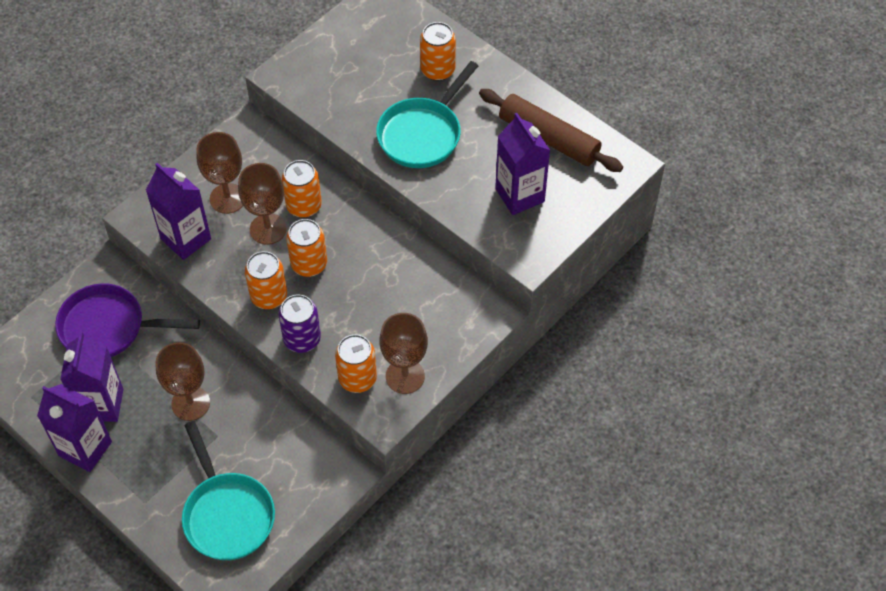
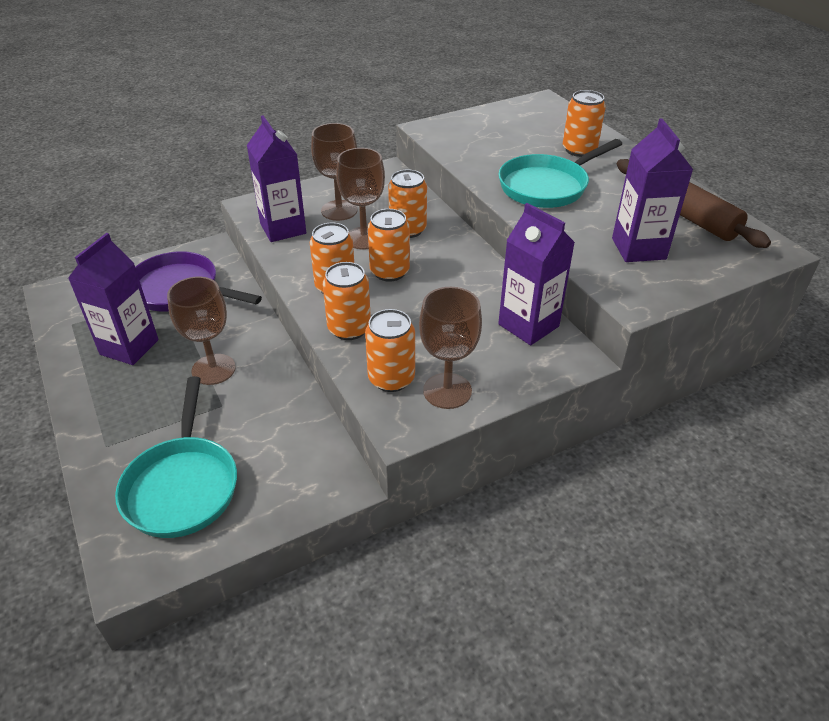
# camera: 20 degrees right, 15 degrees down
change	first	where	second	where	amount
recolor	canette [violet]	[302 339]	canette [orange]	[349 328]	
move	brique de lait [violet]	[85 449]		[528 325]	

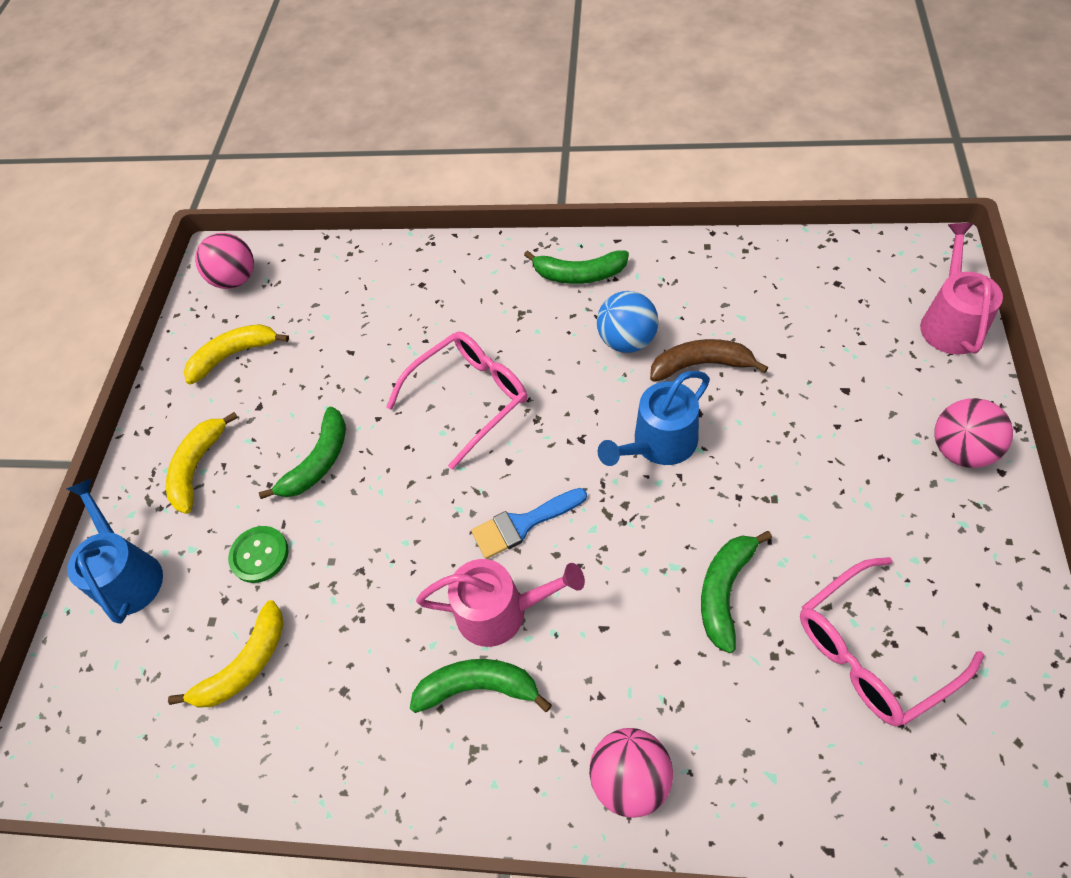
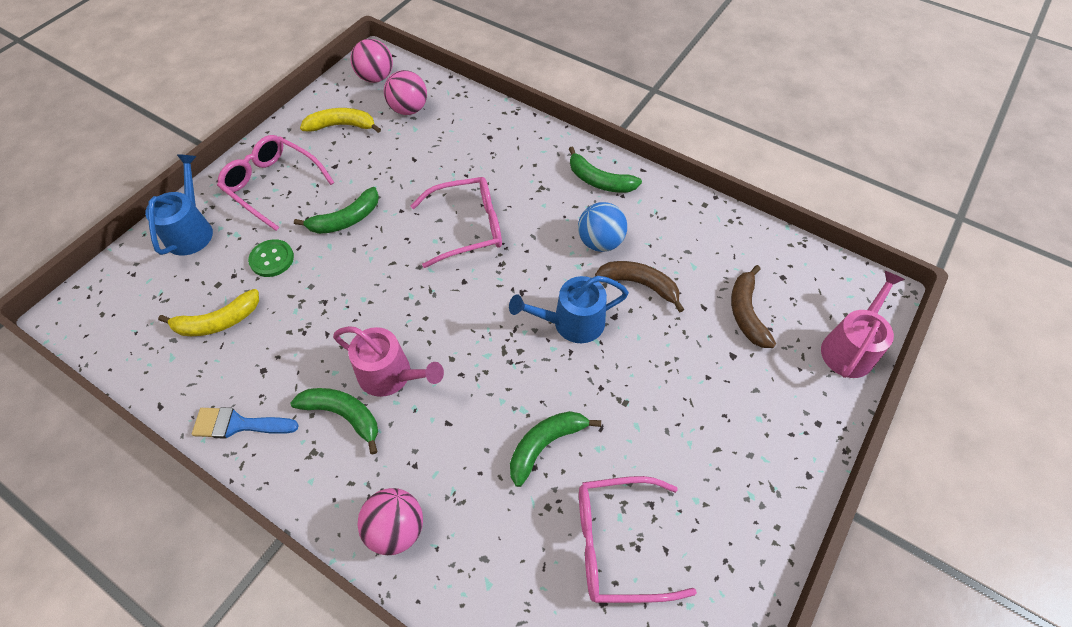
# camera: 20 degrees right, 0 degrees up
change	first	where	second	where	amount
move	pinceau [bleu]	[522 524]		[238 424]	
replace	banane [jaune]	[197 467]	lunettes [rose]	[273 185]	
move	balle [rose]	[960 450]		[409 109]	
insert			banane [marron]	[746 313]	

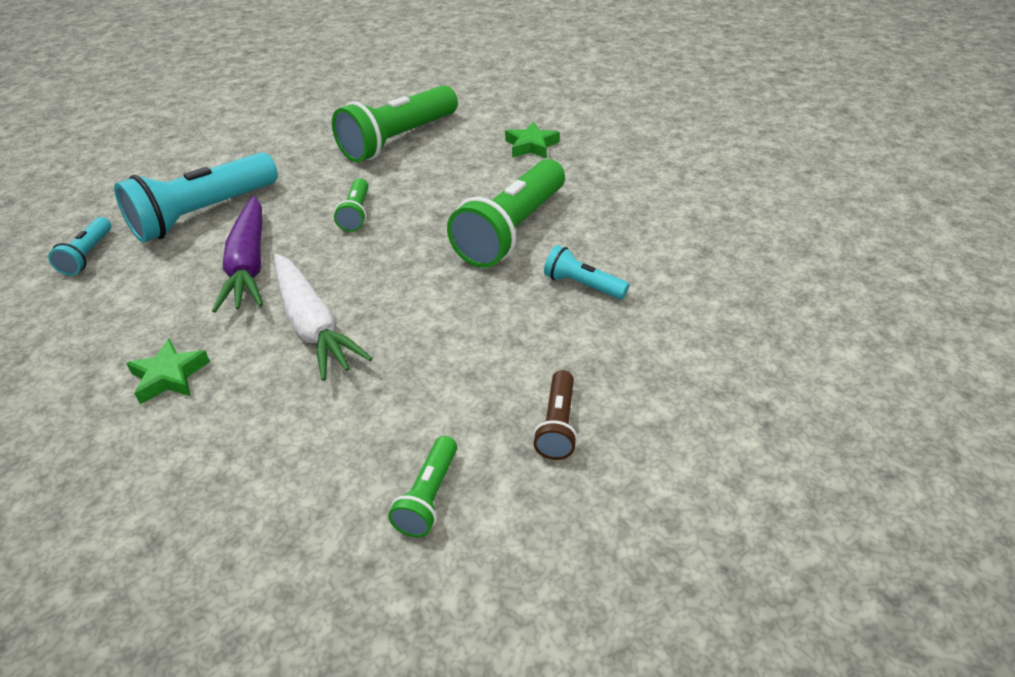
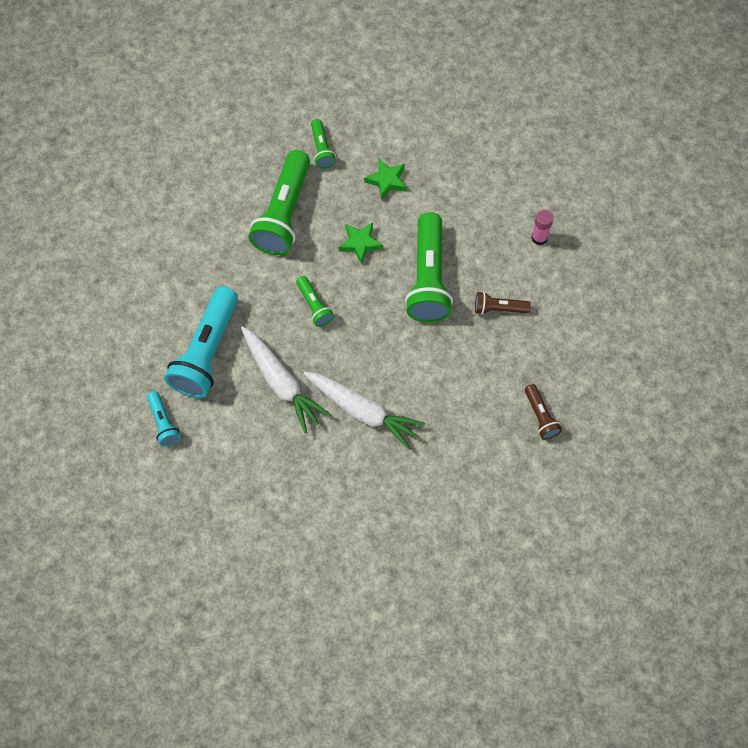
# camera: 30 degrees left, 25 degrees up
change	first	where	second	where	amount
recolor	carotte [violet]	[249 265]	carotte [blanc]	[281 382]	
move	lampe de poche [vert]	[429 497]		[322 149]	
move	étoile [vert]	[169 376]		[360 243]	
recolor	lampe de poche [turquoise]	[582 285]	lampe de poche [marron]	[499 308]	
insert			bâton de colle [rose]	[539 237]	

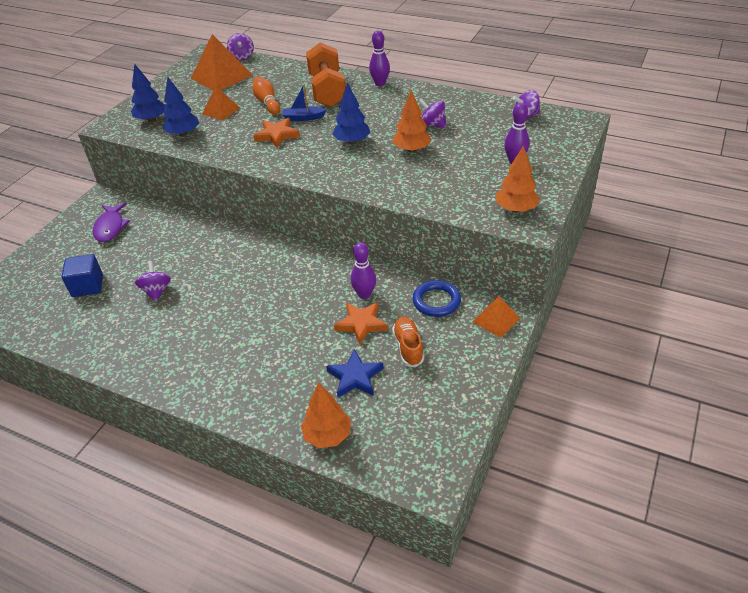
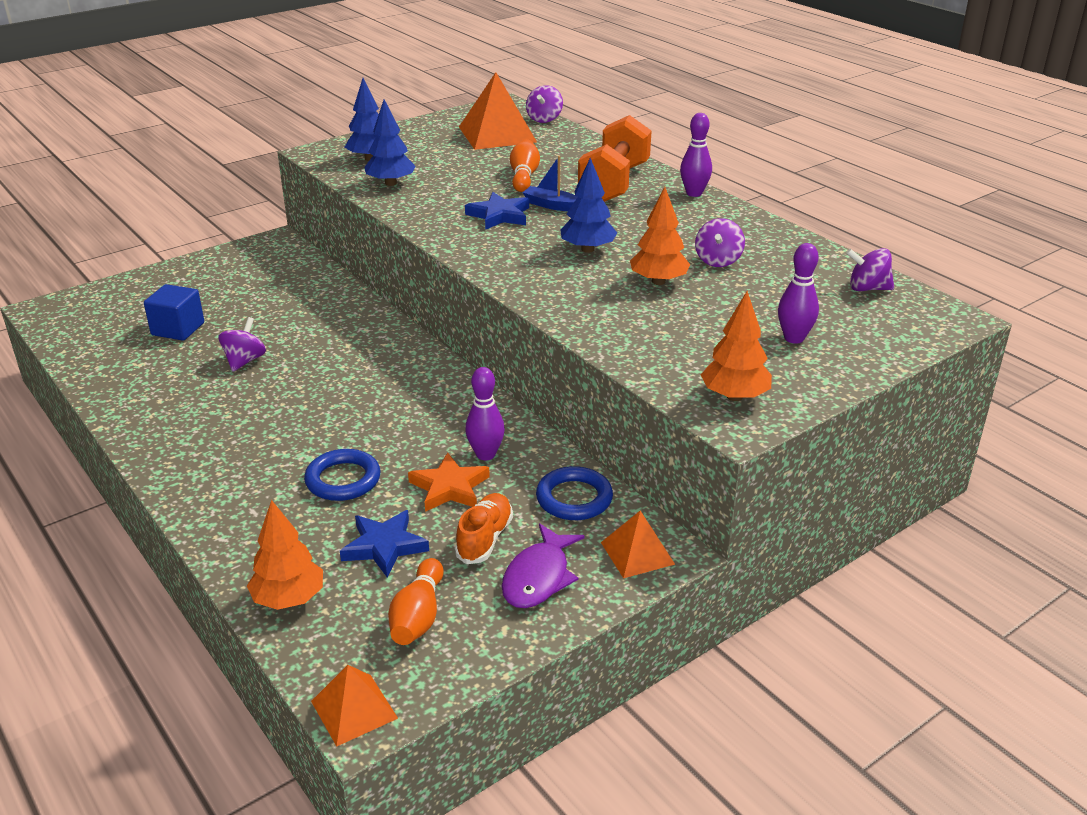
# camera: 25 degrees right, 10 degrees down
change	first	where	second	where	amount
insert			anneau [bleu]	[343 480]	
move	pyramide [orange]	[221 111]		[354 709]	
insert			quille [orange]	[418 616]	
recolor	étoile [orange]	[277 135]	étoile [bleu]	[499 215]	
move	poisson [violet]	[110 227]		[538 577]	
rotate	toupie [violet]	[432 125]		[718 261]	135 degrees counterclockwise

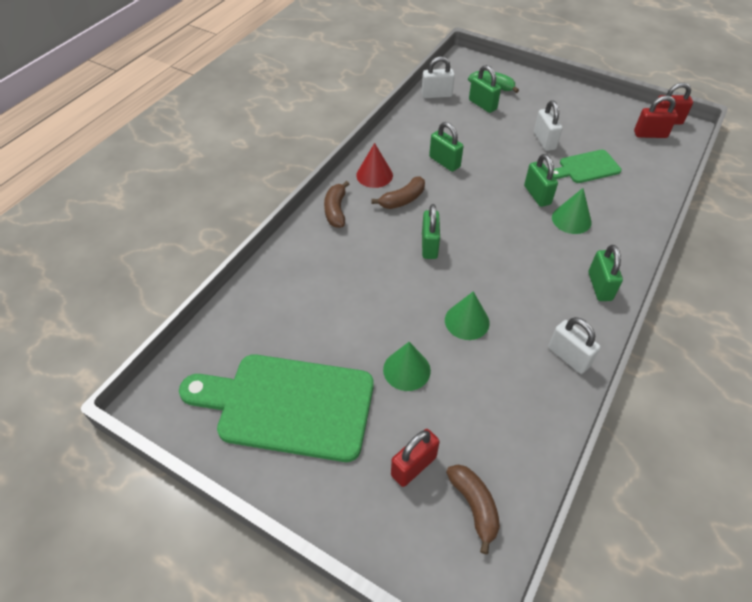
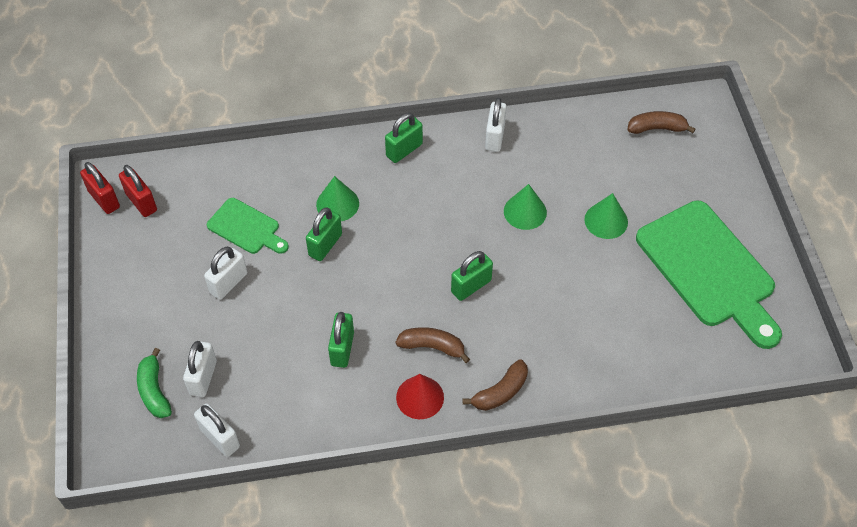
# camera: 130 degrees left, 5 degrees up
change	first	where	second	where	amount
recolor	cadenas [vert]	[482 105]	cadenas [blanc]	[203 377]	
rotate	banane [marron]	[474 506]		[657 128]	60 degrees clockwise
delete	cadenas [rouge]	[413 466]			

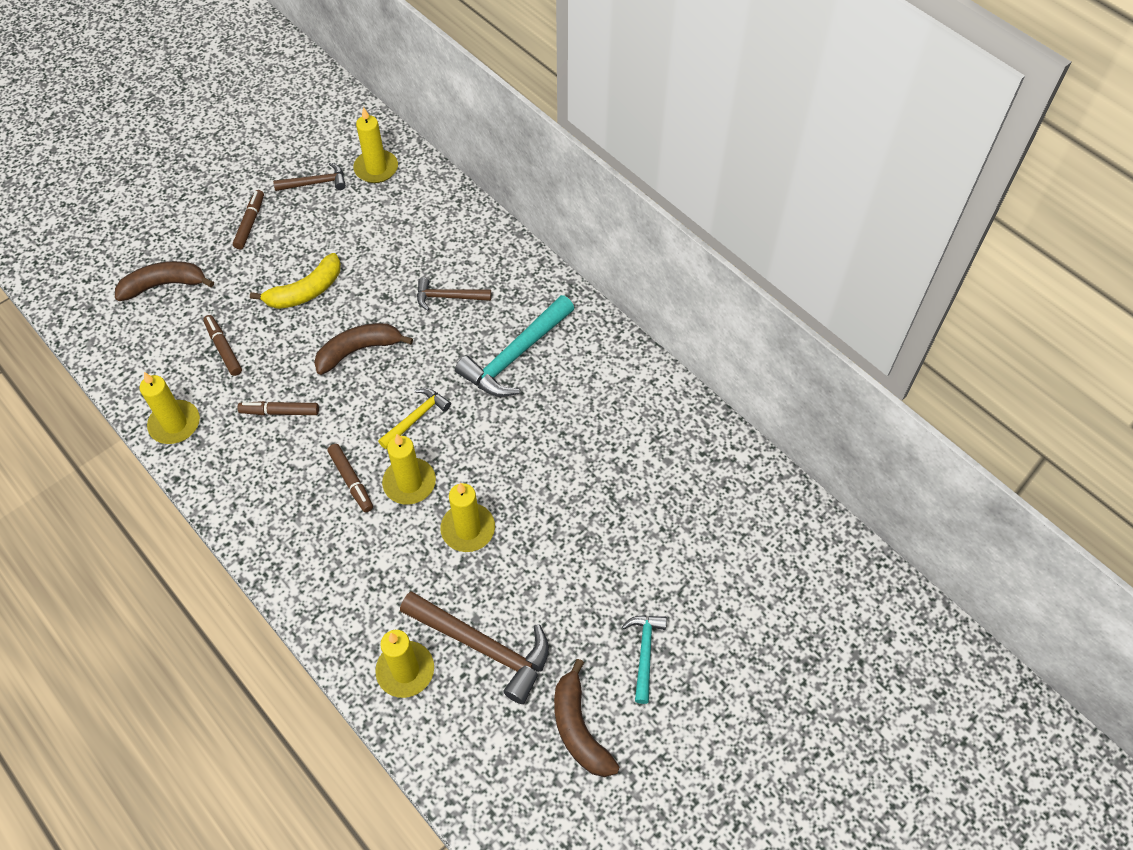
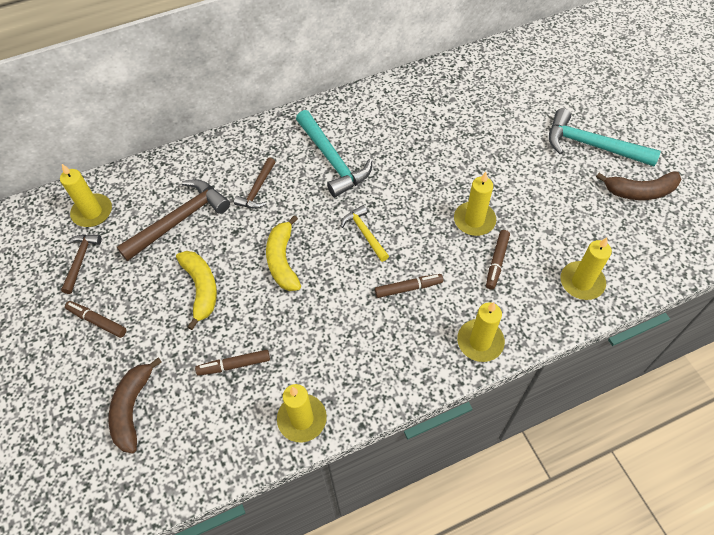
# camera: 70 degrees left, 0 degrees up
change	first	where	second	where	amount
move	marteau [marron]	[483 646]		[179 220]	
recolor	banane [marron]	[358 350]	banane [jaune]	[283 260]	
move	bougie [jaune]	[409 483]		[480 342]	
move	feutre [marron]	[280 412]		[496 262]	
resize	marteau [turquoise]	[644 653]		[592 145]	x1.76

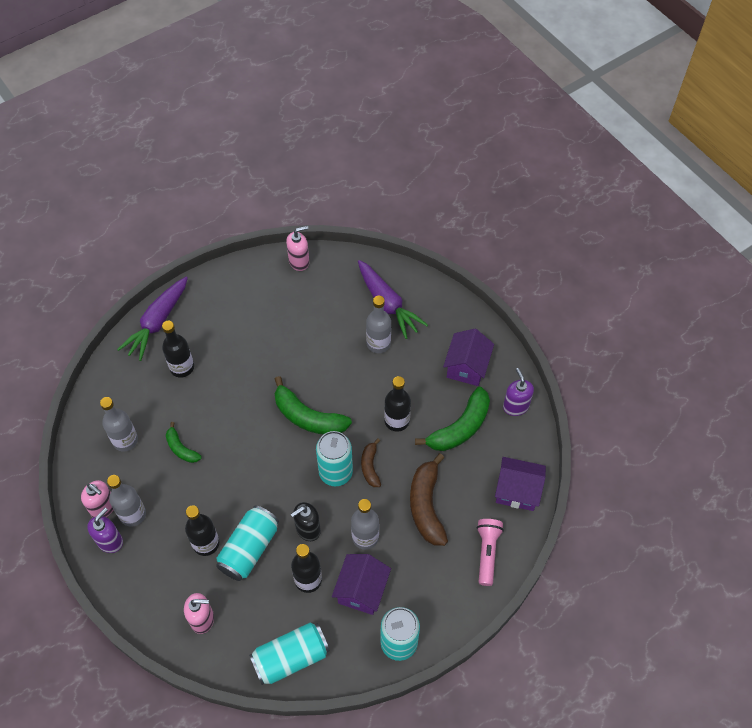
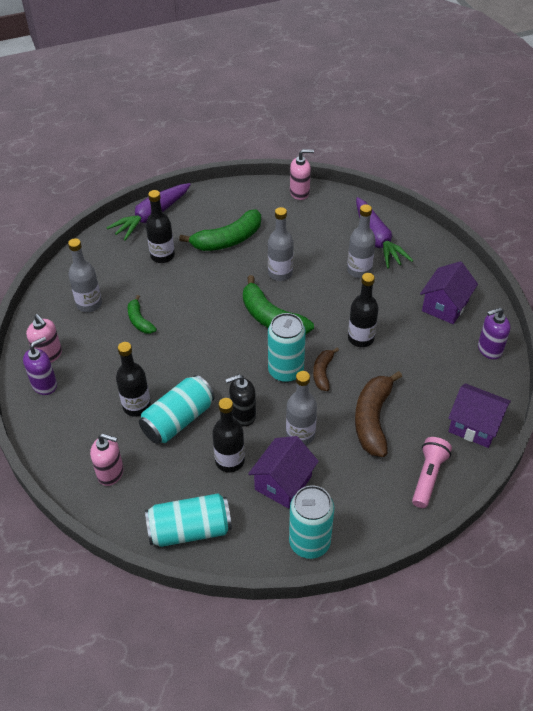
# camera: 15 degrees right, 10 degrees down
change	first	where	second	where	amount
move	banane [vert]	[460 428]		[228 240]	
move	bouteille [gris]	[133 514]		[280 273]	
rotate	distributeur de savon [violet]	[515 406]		[489 349]	105 degrees counterclockwise

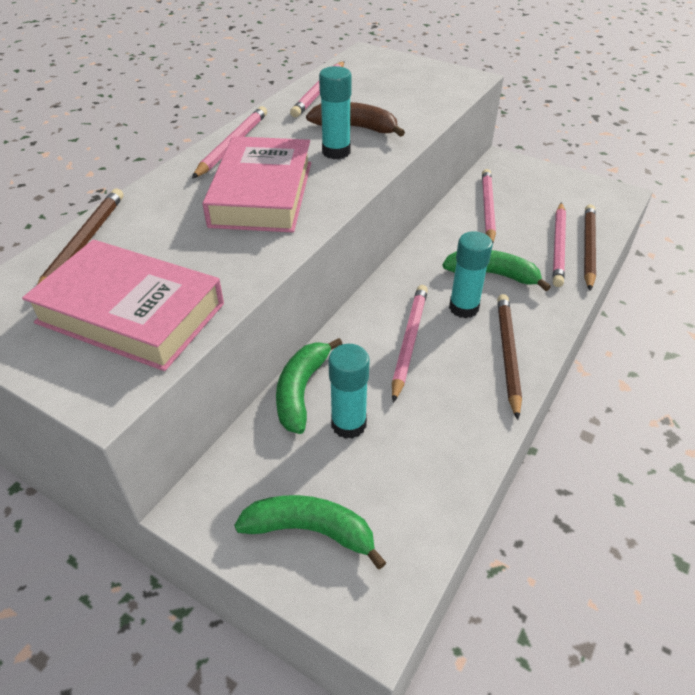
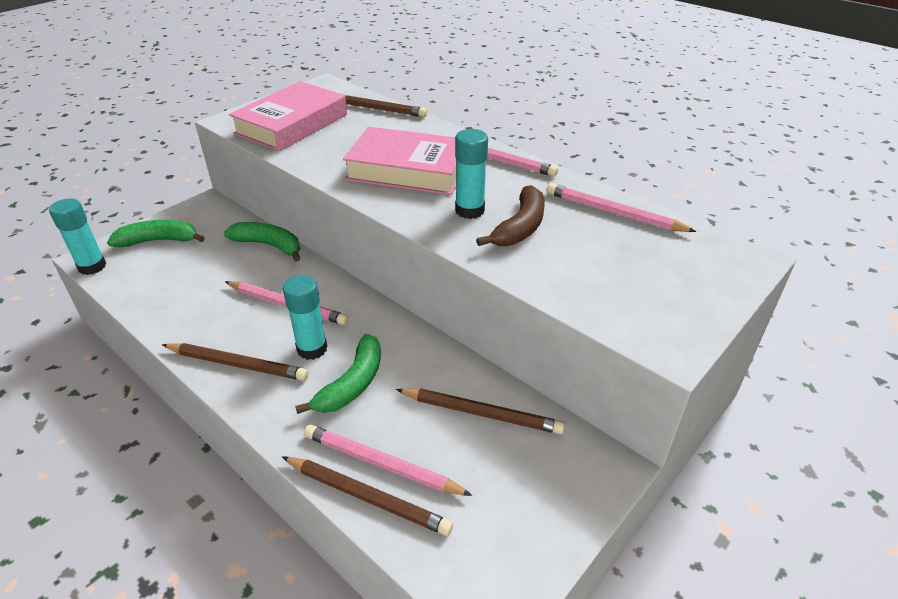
# camera: 100 degrees right, 5 degrees down
change	first	where	second	where	amount
move	bâton de colle [turquoise]	[348 424]		[92 266]	
rotate	banane [vert]	[311 530]		[159 241]	120 degrees counterclockwise
recolor	crayon [rose]	[487 208]	crayon [marron]	[481 413]	

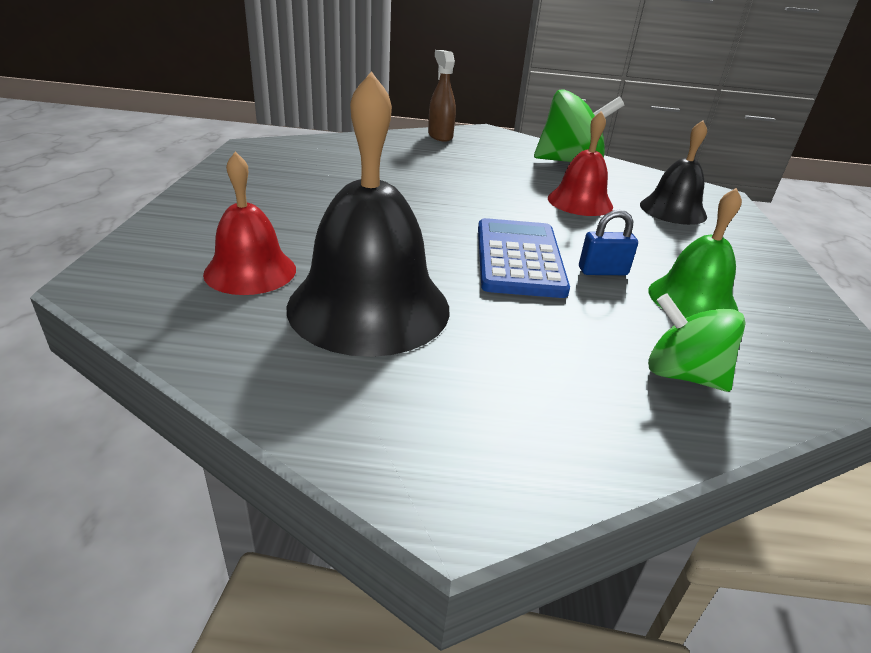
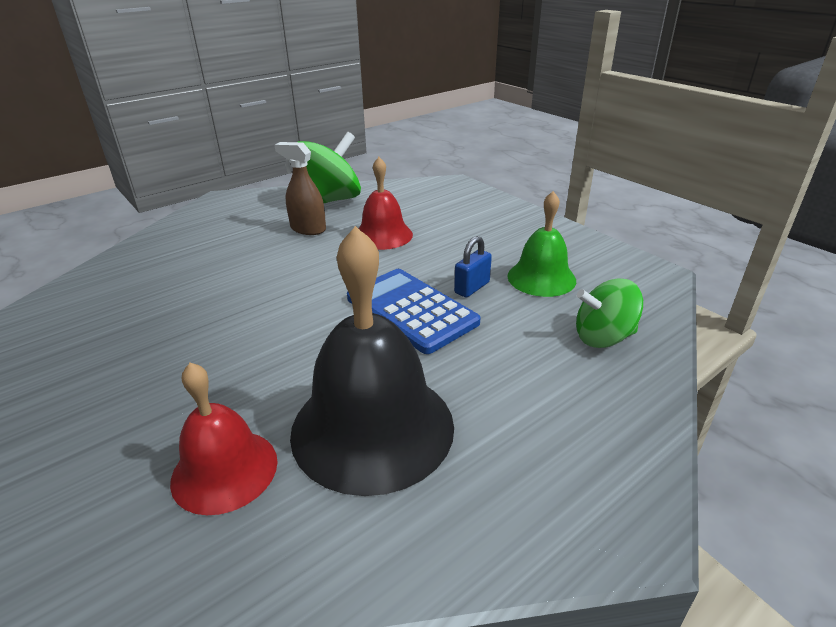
# camera: 40 degrees left, 0 degrees up
change	first	where	second	where	amount
move	vaporisateur [marron]	[440 136]		[308 229]	
delete	cloche [noir]	[673 210]			

